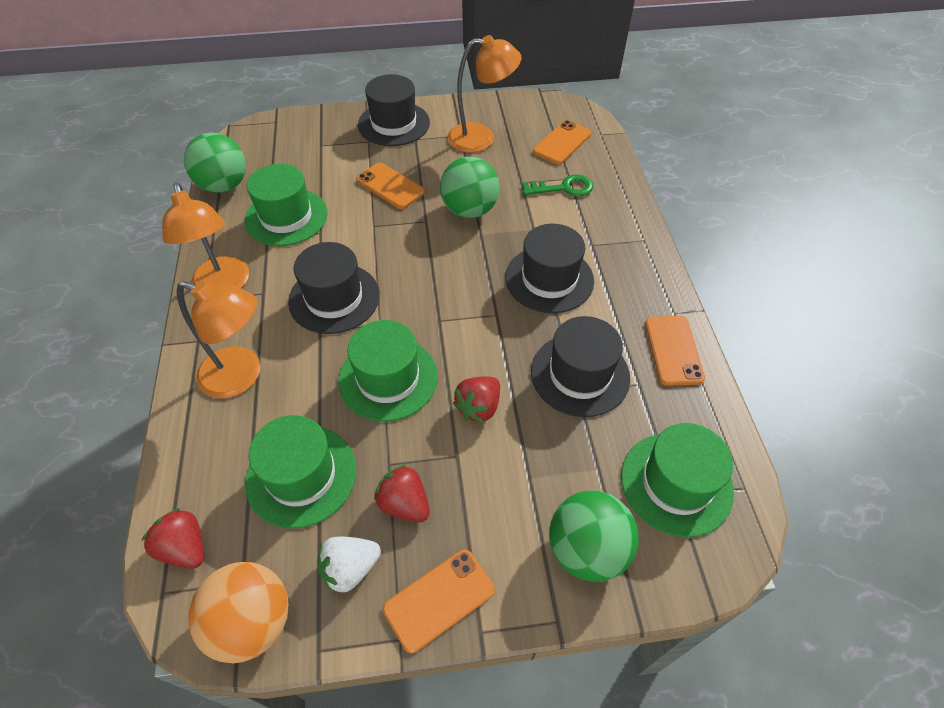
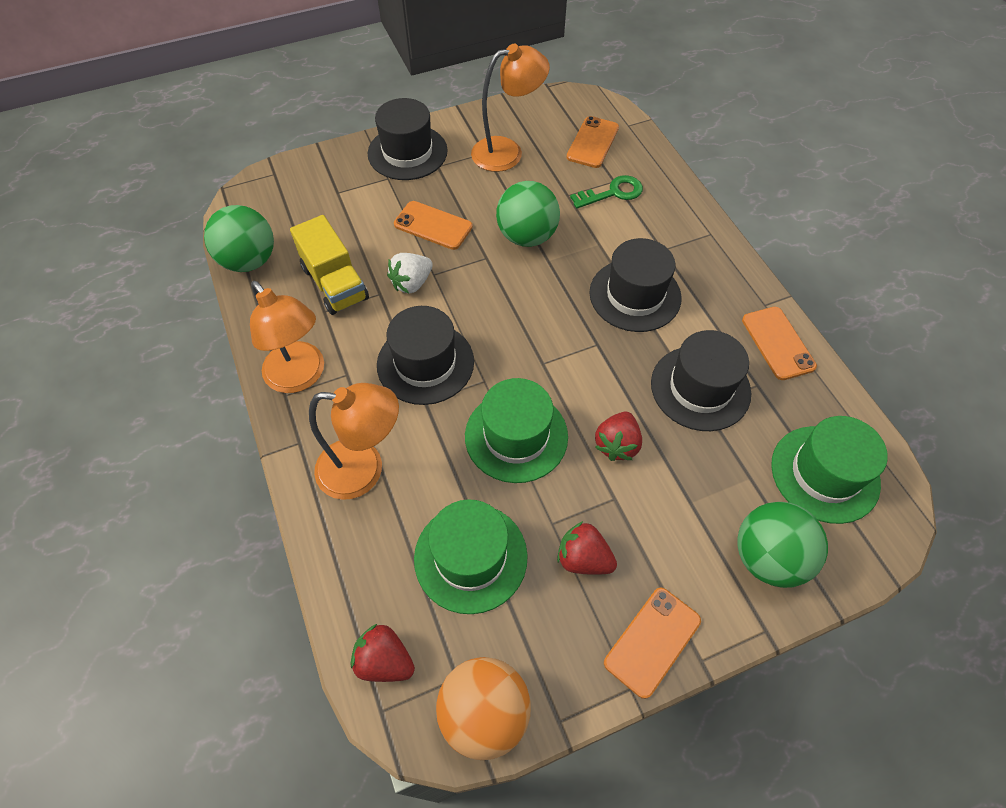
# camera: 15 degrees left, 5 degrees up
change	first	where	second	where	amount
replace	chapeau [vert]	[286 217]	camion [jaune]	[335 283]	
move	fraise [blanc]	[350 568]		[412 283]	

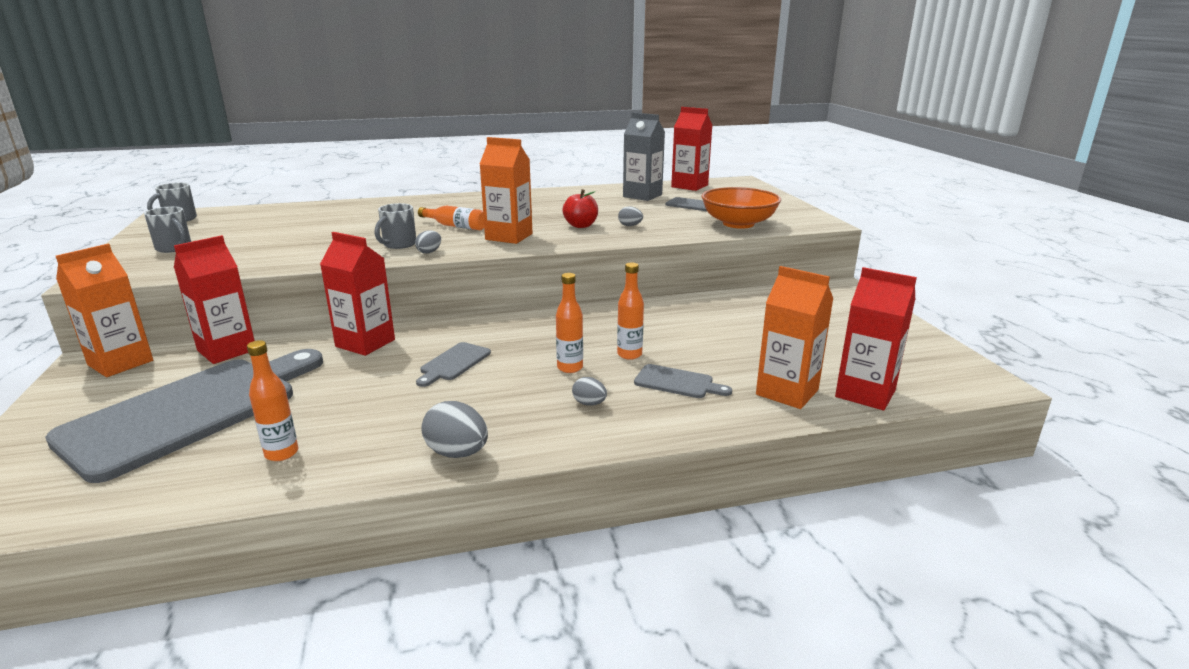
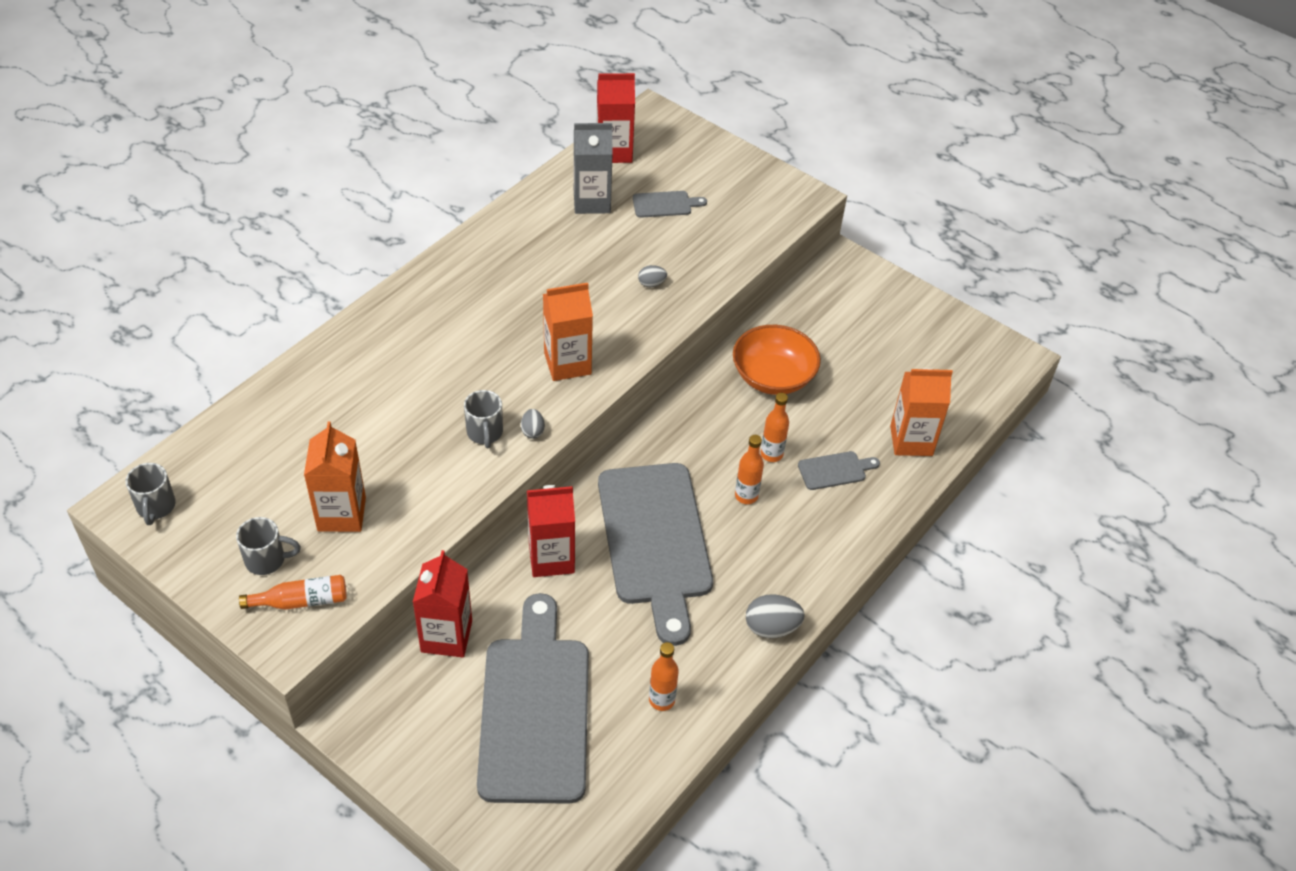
# camera: 40 degrees left, 25 degrees up
change	first	where	second	where	amount
move	bouteille [orange]	[455 226]		[301 601]	
move	brique de lait [orange]	[120 363]		[341 514]	
resize	planche à découper [gris]	[454 363]		[656 541]	x2.48
move	bol [orange]	[738 224]		[773 377]	
delete	pomme [rouge]	[581 225]			
delete	œuf [gris]	[589 403]			
delete	brique de lait [rouge]	[865 393]			

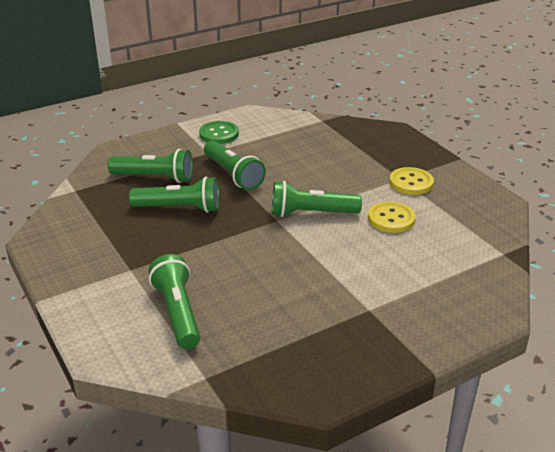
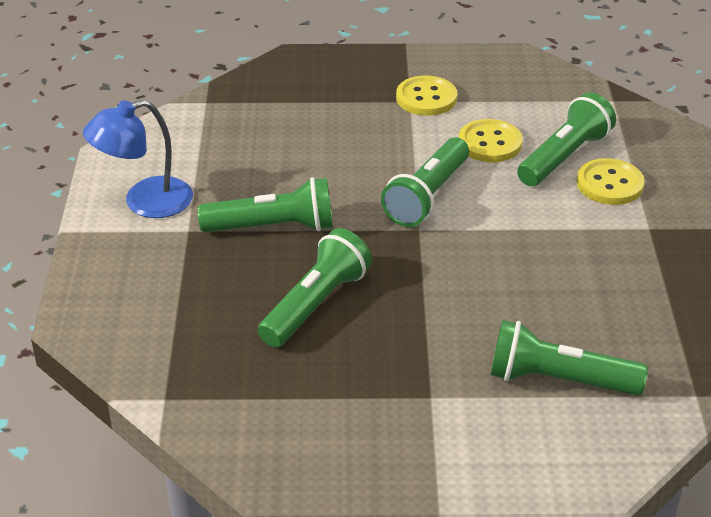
# camera: 60 degrees left, 5 degrees up
change	first	where	second	where	amount
replace	bouton [vert]	[219 134]	lampe [bleu]	[145 202]	
move	lampe de poche [vert]	[154 177]		[564 157]	
insert			bouton [jaune]	[609 184]	

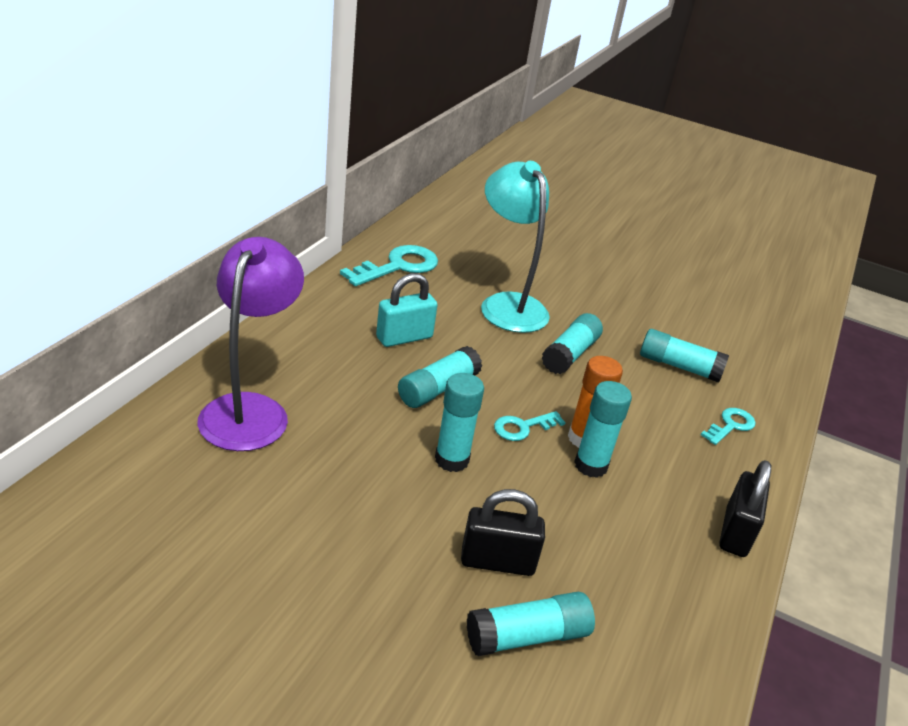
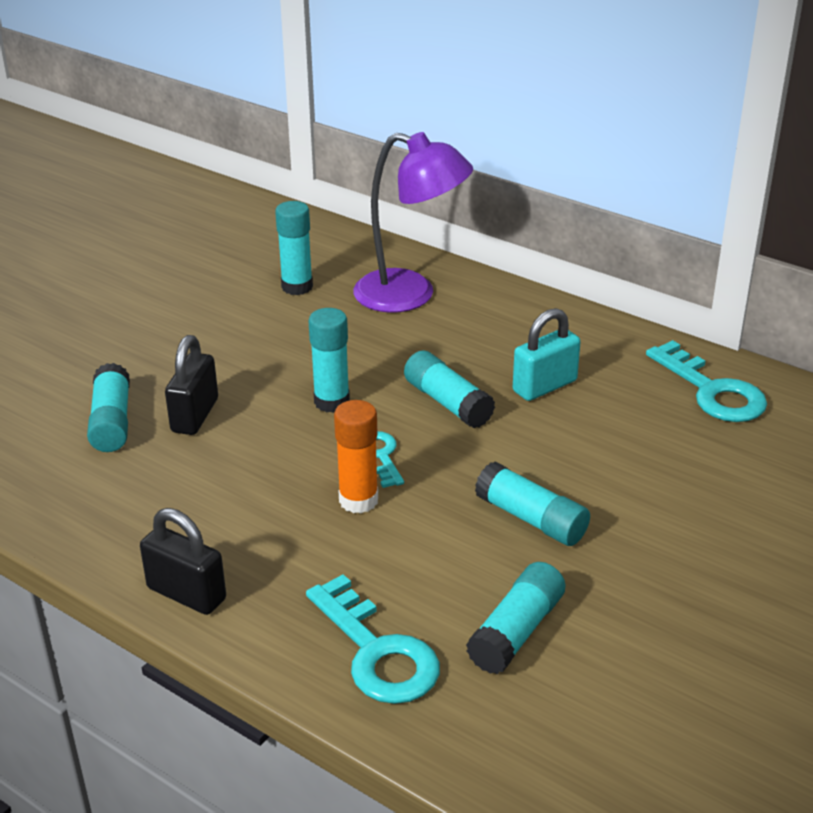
# camera: 105 degrees right, 0 degrees up
change	first	where	second	where	amount
move	bâton de colle [turquoise]	[590 465]		[297 287]	
resize	clé [turquoise]	[730 425]		[377 651]	x1.76
rotate	cadenas [turquoise]	[404 338]		[544 386]	75 degrees clockwise
delete	lampe [turquoise]	[507 304]			

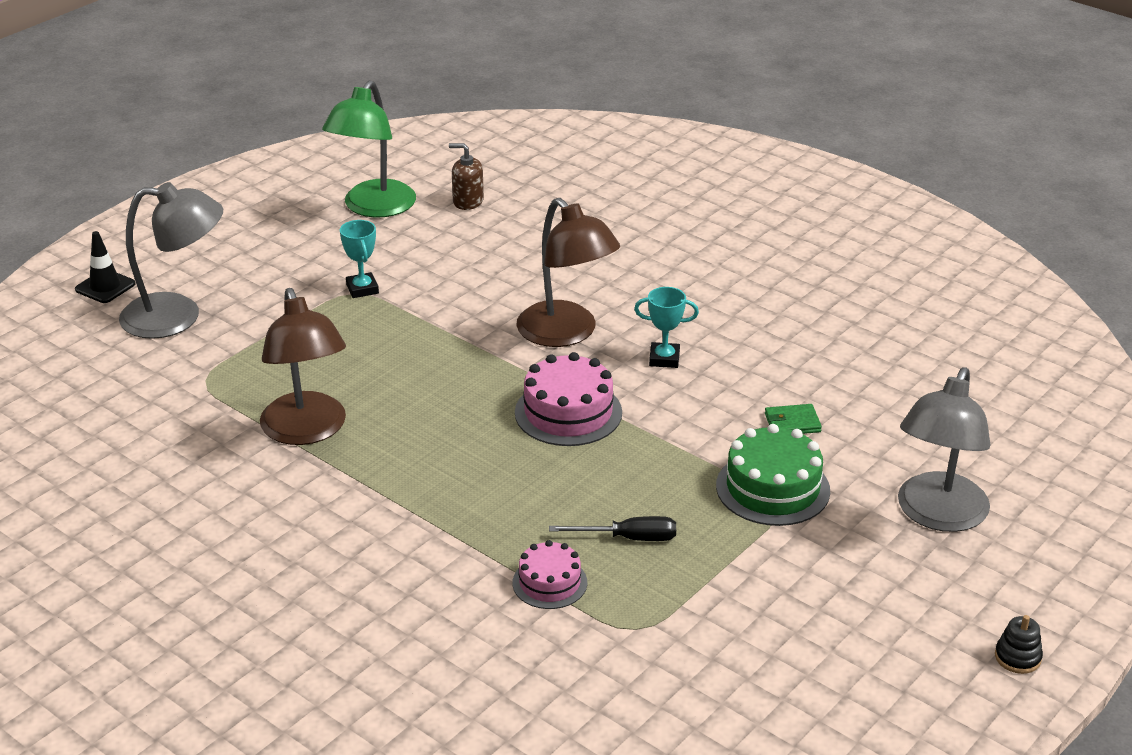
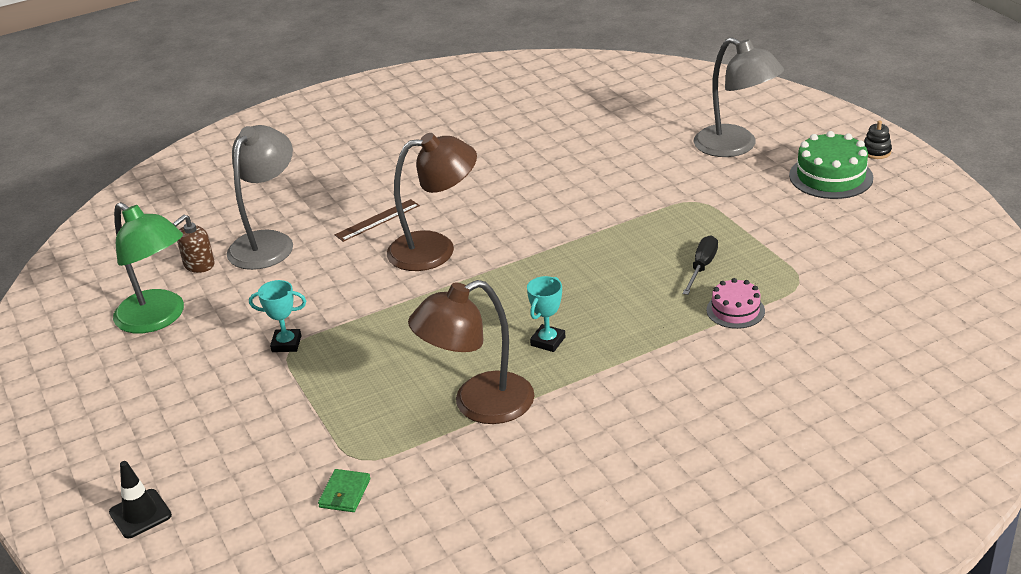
# camera: 65 degrees left, 0 degrees up
change	first	where	second	where	amount
move	lampe [gris]	[177 317]		[268 242]	
move	portefeuille [vert]	[792 423]		[345 493]	
insert			règle [marron]	[377 220]	
rotate	lampe [marron]	[307 431]		[478 405]	150 degrees clockwise
move	trophée [turquoise]	[664 359]		[548 341]	
move	gâteau [vert]	[772 488]		[831 176]	
delete	gâteau [rose]	[568 412]			

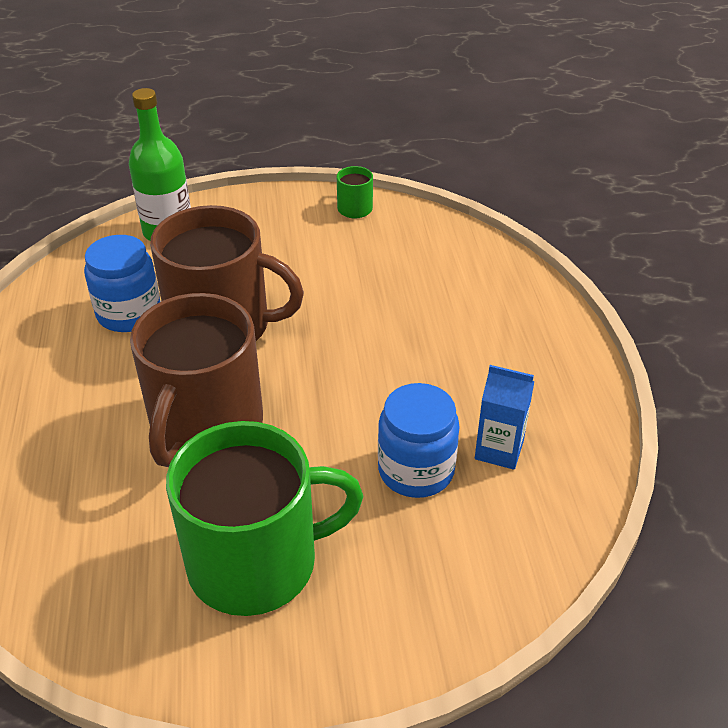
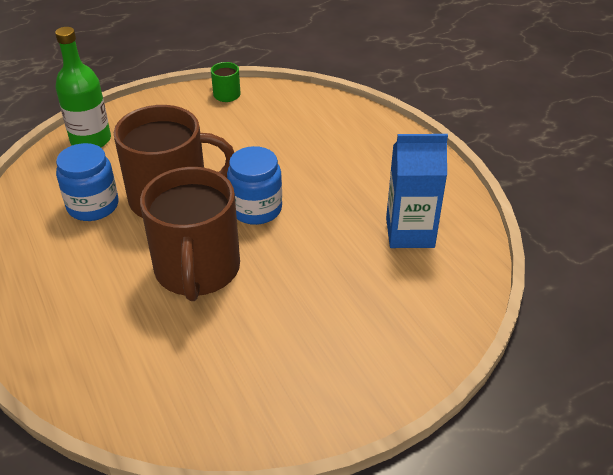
# camera: 20 degrees left, 0 degrees up
change	first	where	second	where	amount
move	bocal [bleu]	[416 470]		[256 209]	
resize	brique de lait [bleu]	[499 450]		[410 232]	x1.52
delete	tasse [vert]	[256 562]			

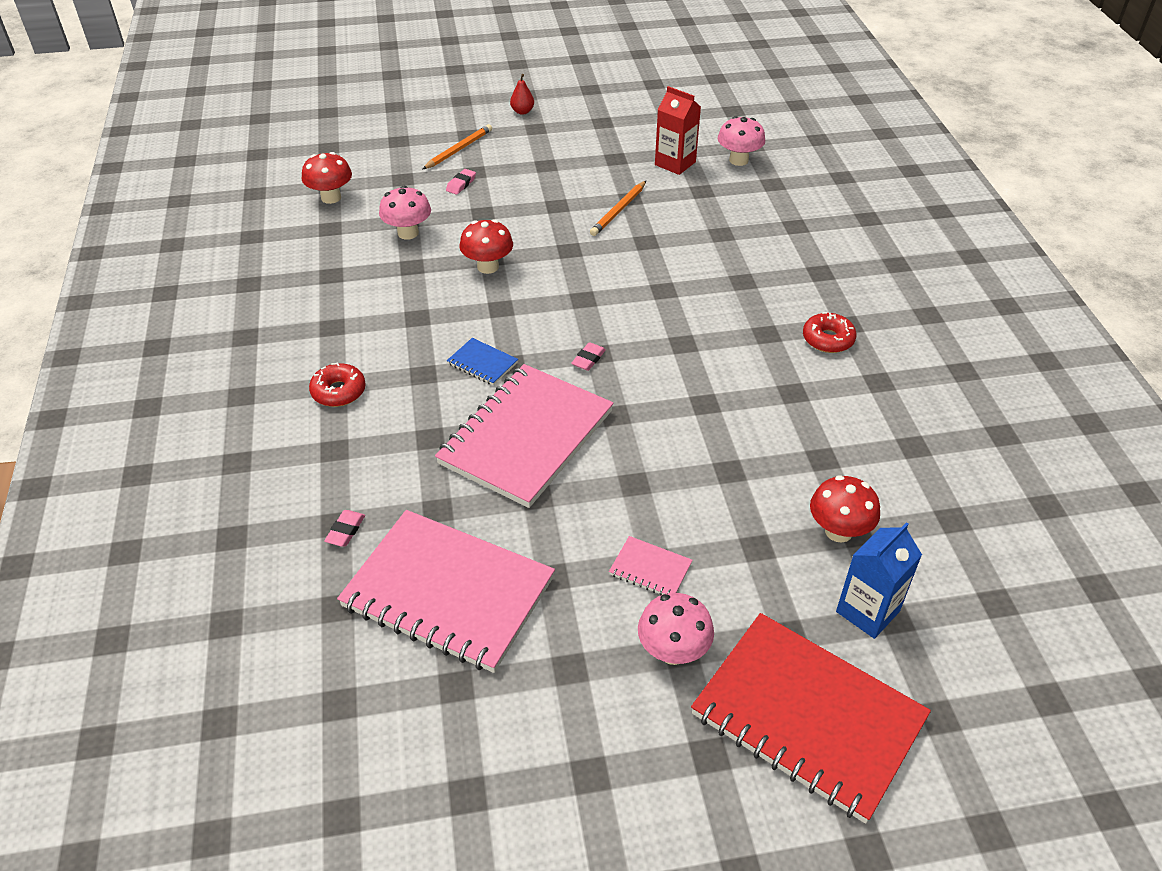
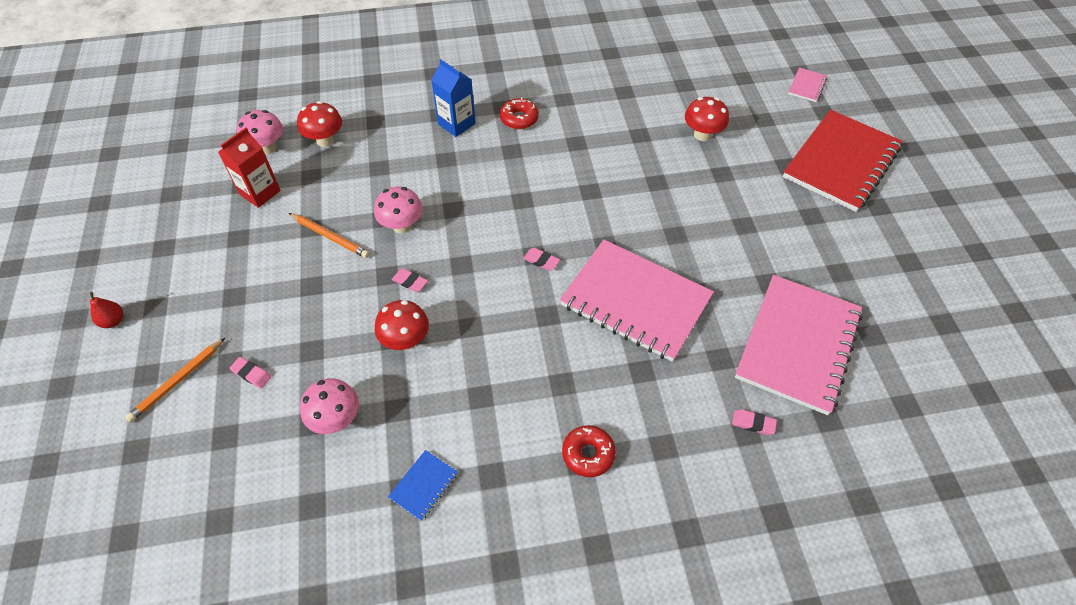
# camera: 90 degrees left, 10 degrees up
change	first	where	second	where	amount
rotate	crayon [orange]	[459 149]		[177 381]	90 degrees counterclockwise
move	champignon [rouge]	[331 197]		[325 140]	
move	champignon [rose]	[673 651]		[402 225]	
move	carnet [bleu]	[482 363]		[424 486]	
insert			gomme [rose]	[410 282]	
move	brique de lait [bleu]	[867 611]		[456 124]	
move	carnet [rose]	[650 569]		[807 86]	

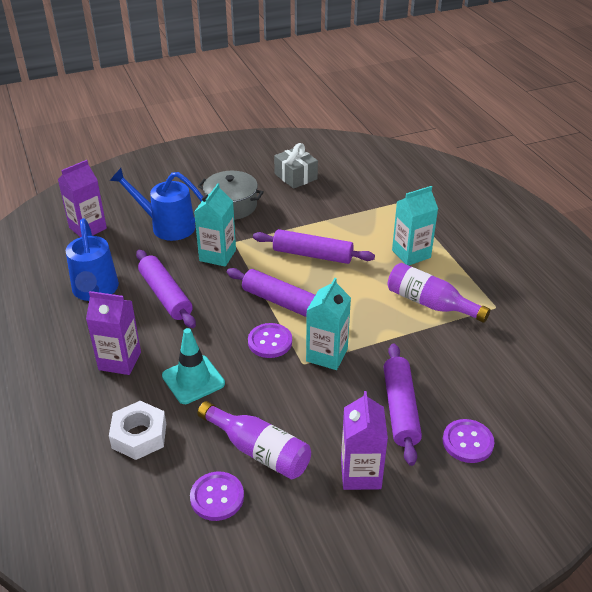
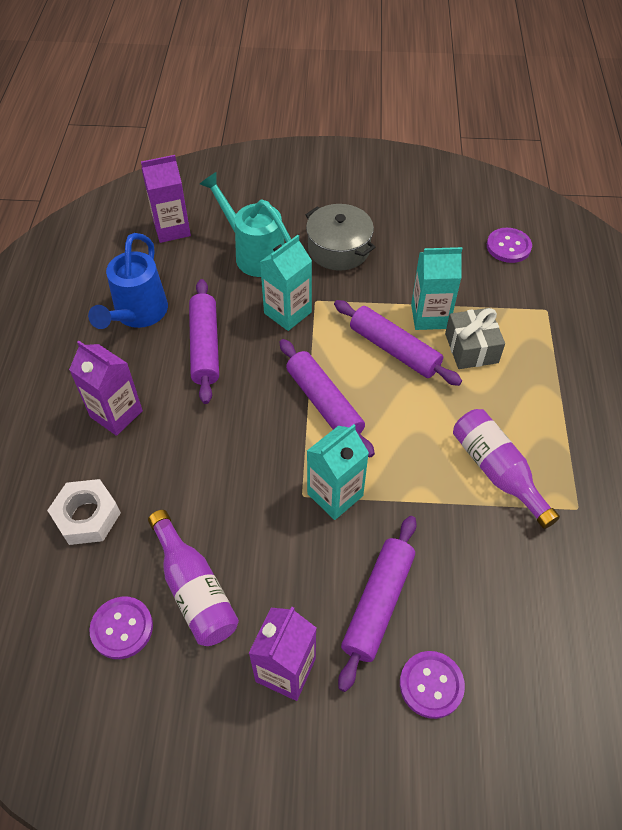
# camera: 25 degrees right, 15 degrees up
change	first	where	second	where	amount
recolor	arrosoir [bleu]	[167 226]	arrosoir [turquoise]	[254 254]	
move	brique de lait [turquoise]	[411 254]		[430 316]	
move	cadeau [gris]	[295 176]		[471 348]	
move	bouton [violet]	[270 342]		[508 246]	
delete	cône de chantier [turquoise]	[193 380]			

